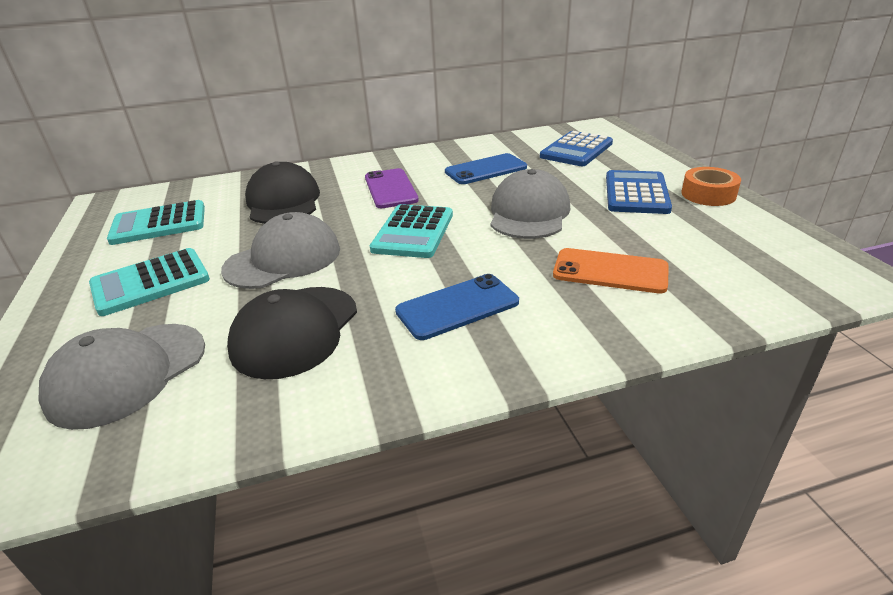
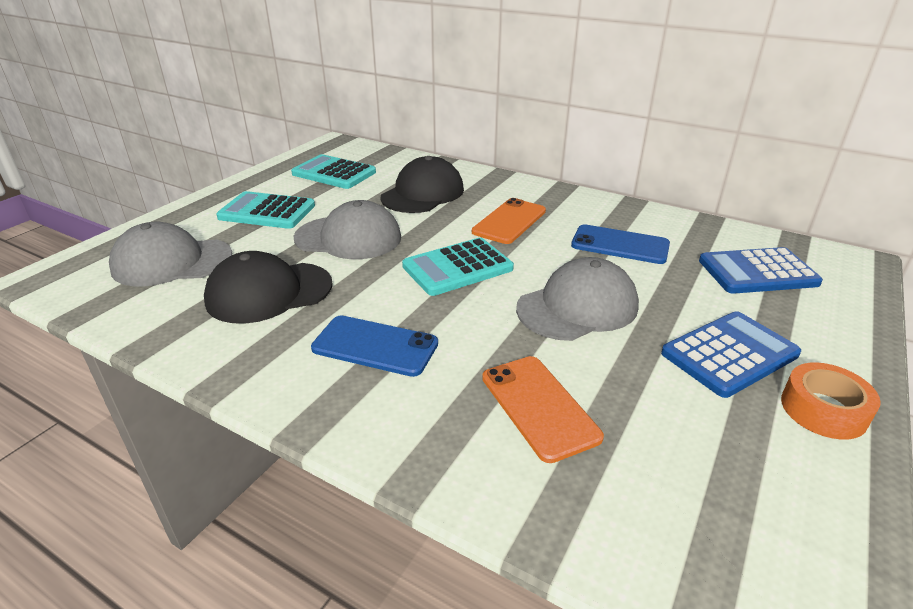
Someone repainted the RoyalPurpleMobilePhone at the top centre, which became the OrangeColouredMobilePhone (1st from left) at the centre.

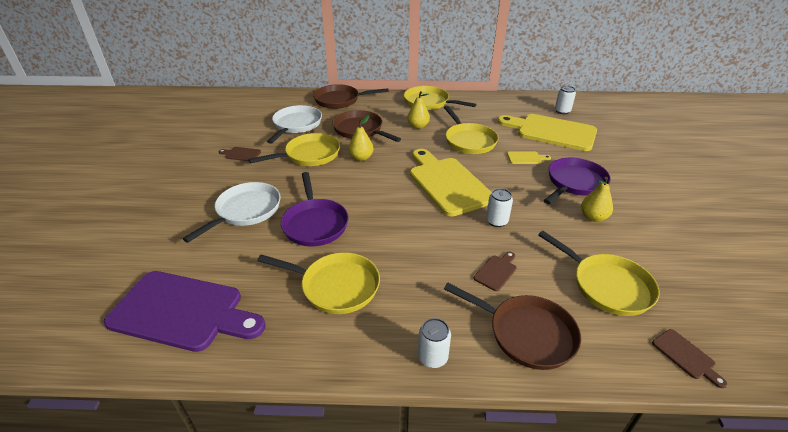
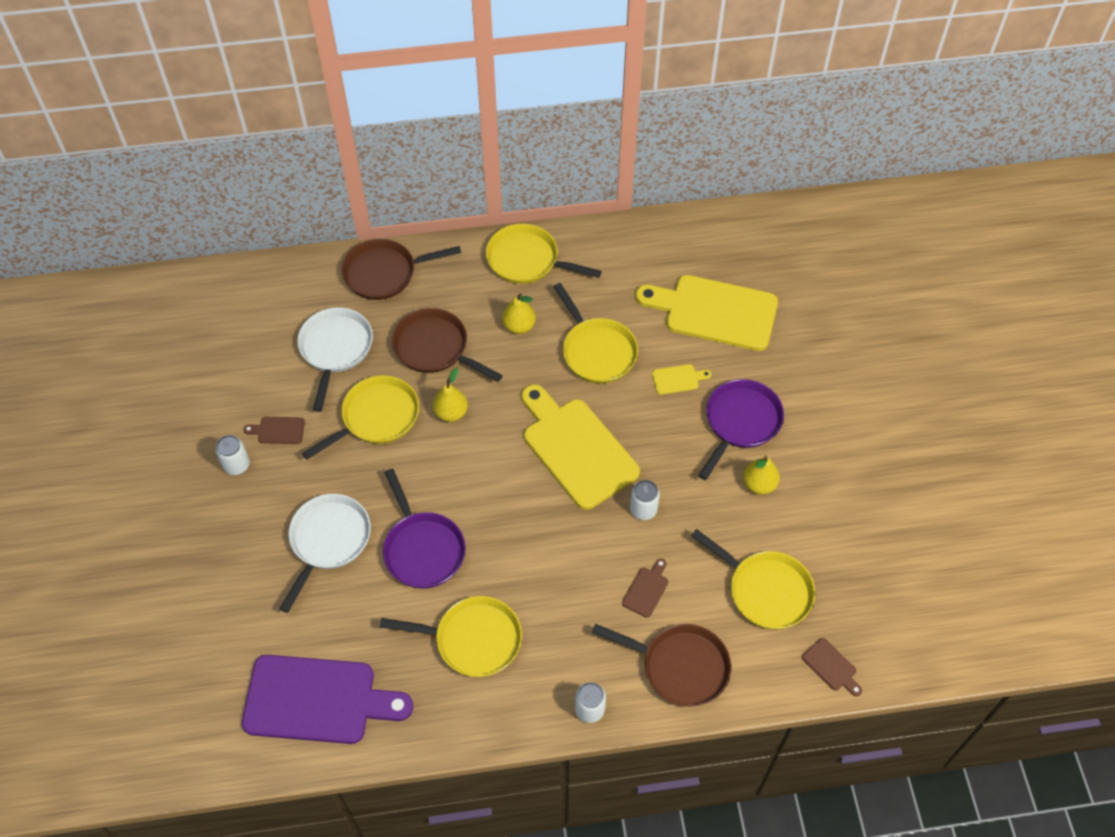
Someone carried the PureWhiteTin (3rd from left in the first image) from the top right to the middle left.

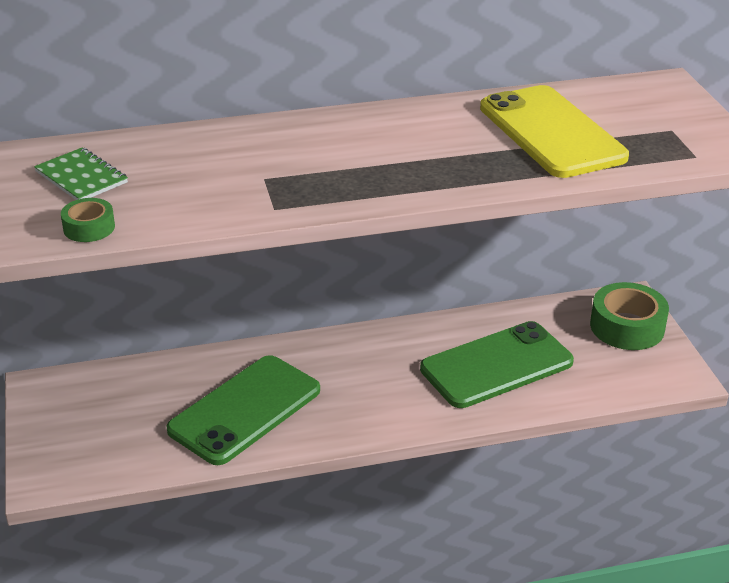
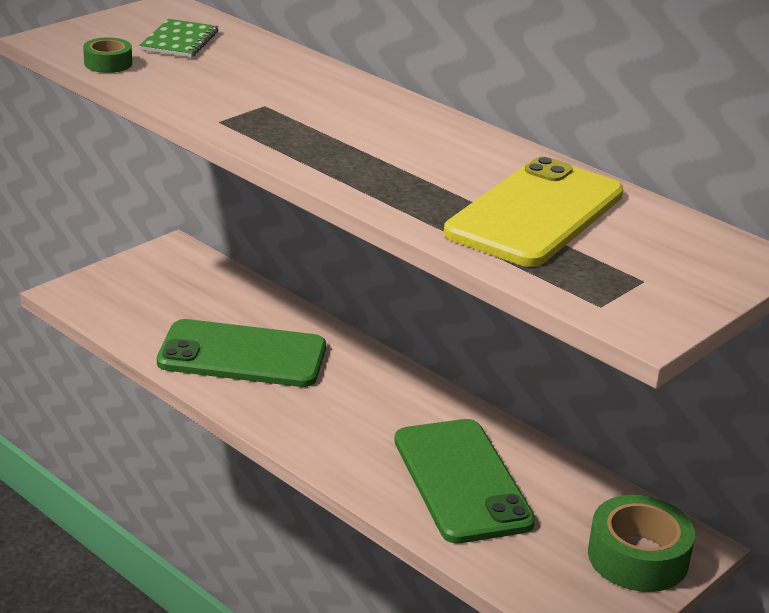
Someone rotated the LeafGreenMobilePhone (2nd from left) at the middle right by 45 degrees clockwise.

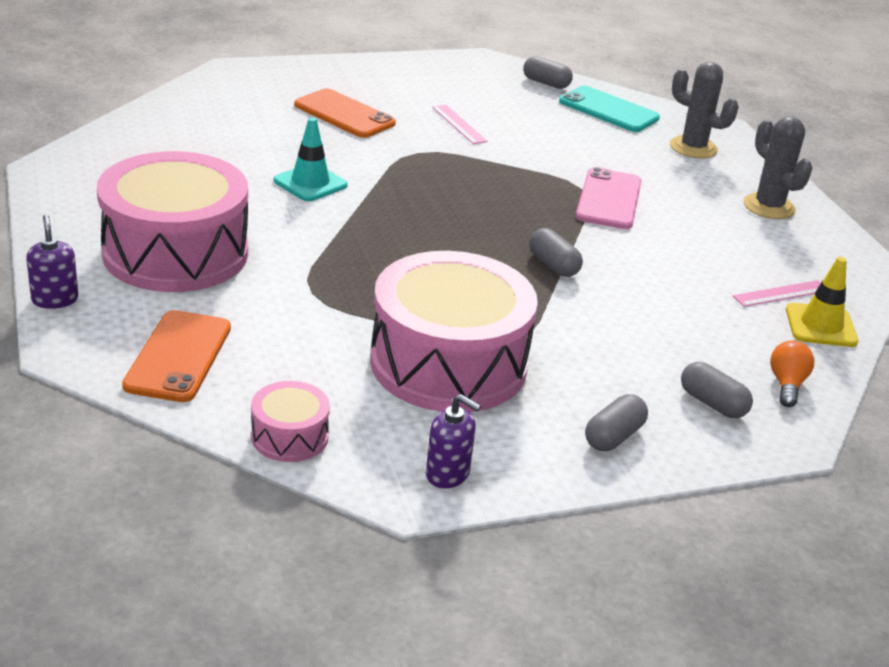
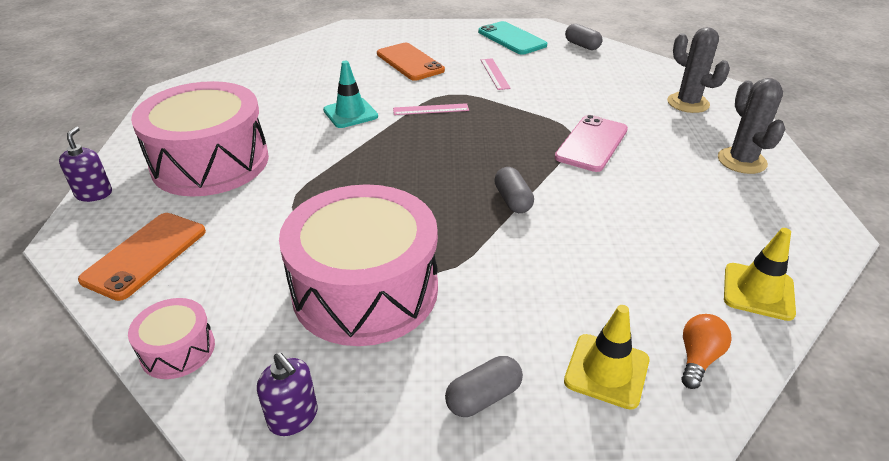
Someone carried the TealMobilePhone from the top right to the top centre.
Someone swapped the AshGreyCapsule (4th from left) at the middle right for the YellowTrafficCone (1st from left) at the bottom right.
Someone carried the PinkMeasuringStick (2nd from left in the first image) from the middle right to the top centre.

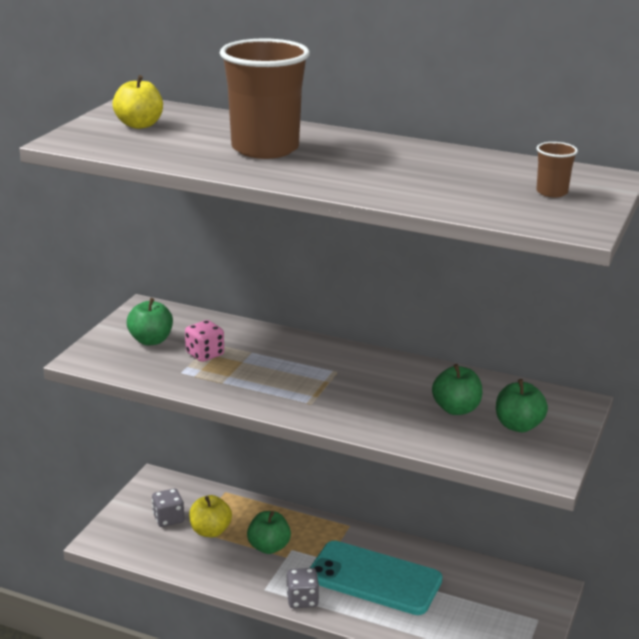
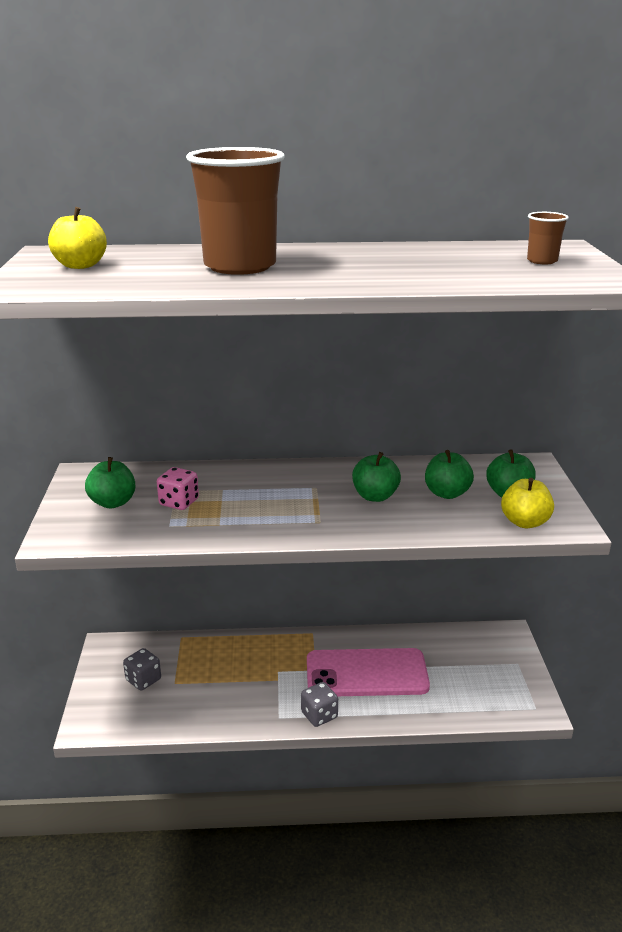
Someone carried the YellowApple (2nd from left) from the bottom left to the middle right.
Someone carried the LeafGreenApple (2nd from left) from the bottom centre to the centre.
Someone repainted the TealMobilePhone at the bottom centre, which became the PinkMobilePhone at the bottom centre.

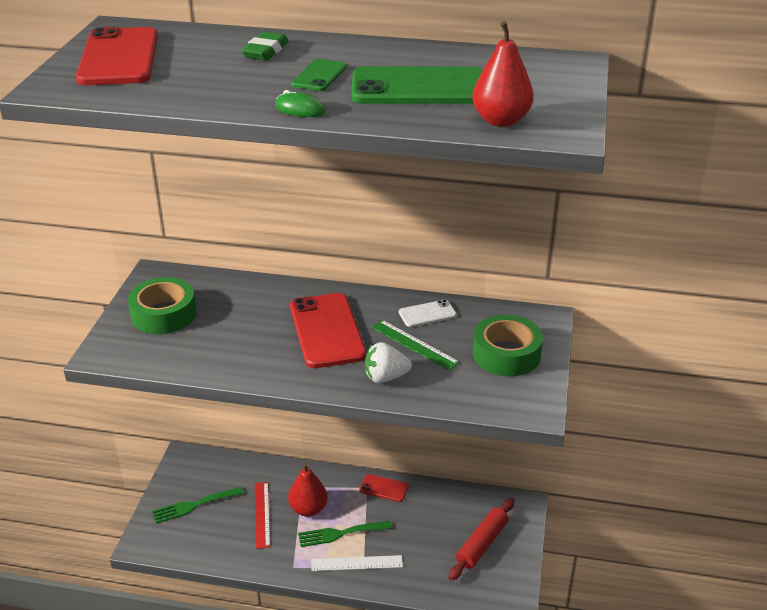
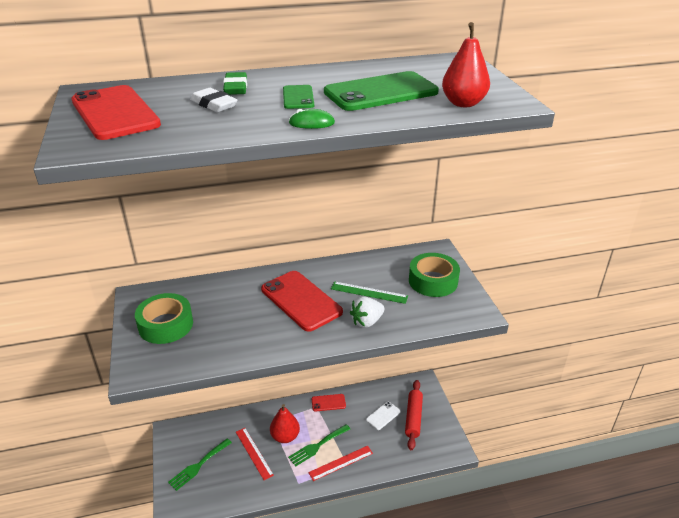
Someone repainted the PureWhiteMeasuringStick at the bottom centre, which became the ScarletMeasuringStick (2nd from left) at the bottom centre.
Someone carried the PureWhiteMobilePhone from the centre to the bottom centre.
Someone put down the PureWhiteGumEraser at the top left.

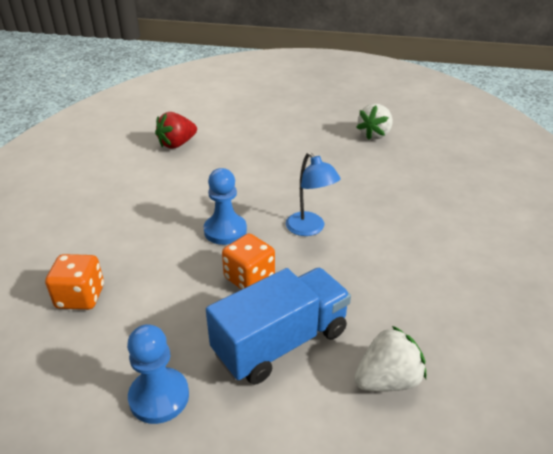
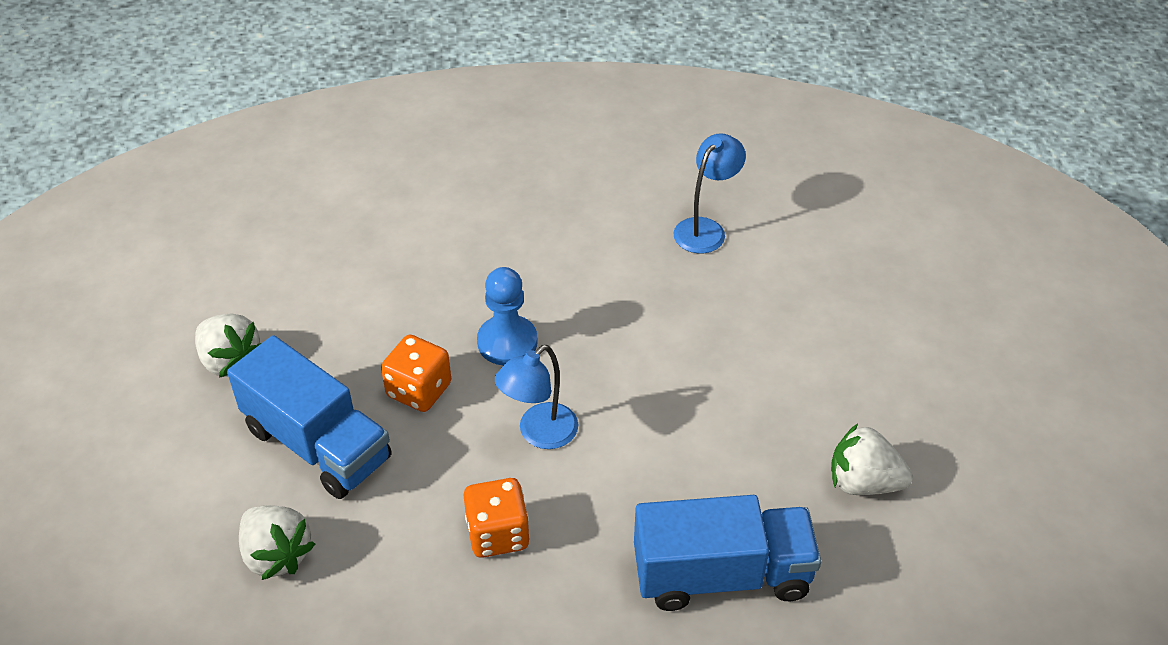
Someone carried the OrangeColouredDie (1st from left in the first image) from the middle left to the bottom centre.
Someone swapped the BlueChessPawn (1st from left) at the bottom left for the PureWhiteStrawberry (1st from left) at the middle left.
Someone swapped the ScarletStrawberry at the top left for the BlueReadingLamp (2nd from left) at the top centre.
Someone put down the BlueToyTruck (2nd from left) at the bottom centre.

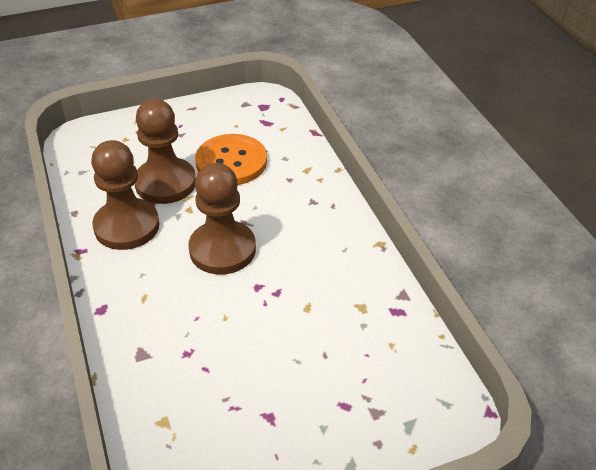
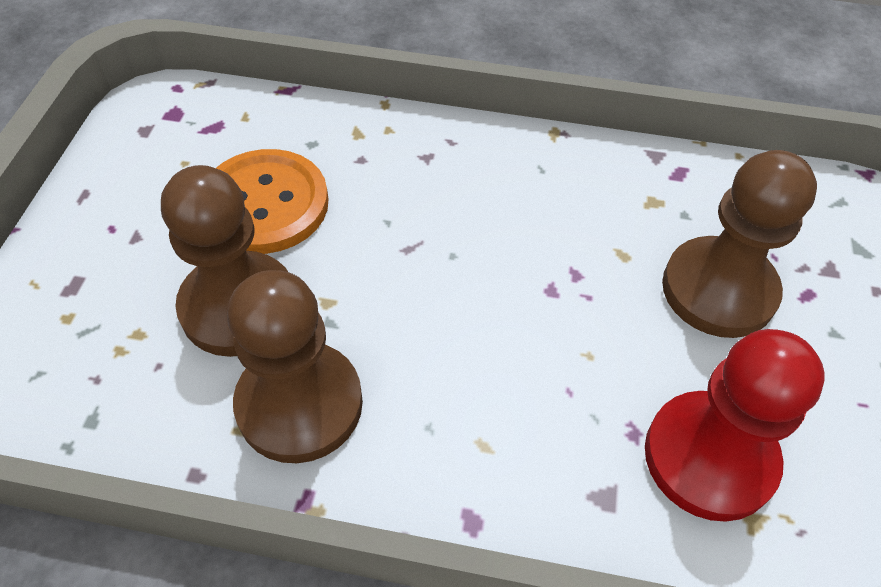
Someone carried the BrownChessPawn (3rd from left) from the centre to the middle right.
Someone put down the ScarletChessPawn at the bottom right.

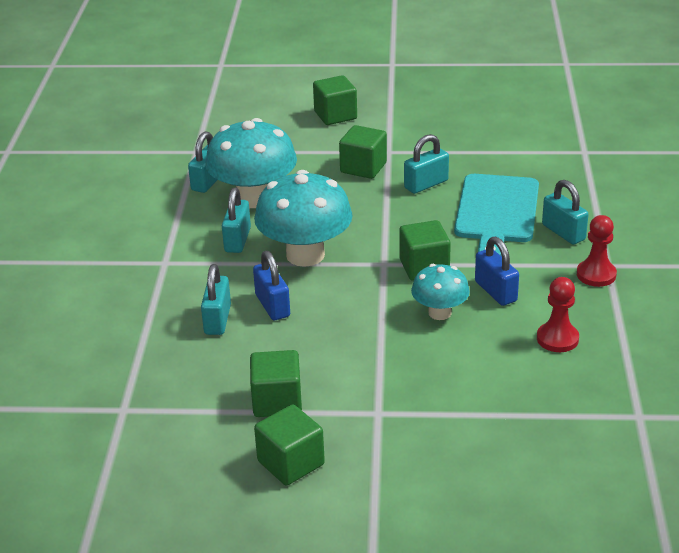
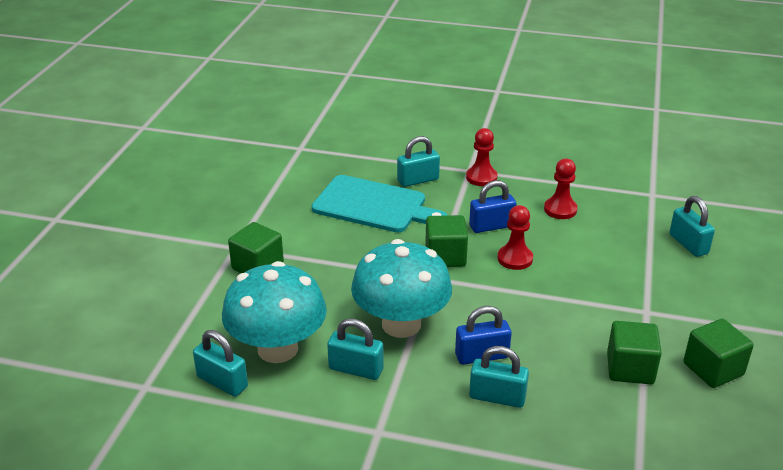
Someone took away the LeafGreenBlock (3rd from left) at the top centre.
Someone carried the TealSmallLock (4th from left in the first image) from the top centre to the middle right.
Someone swapped the TealFungus (3rd from left) at the centre for the ScarletChessPawn (2nd from left) at the centre.

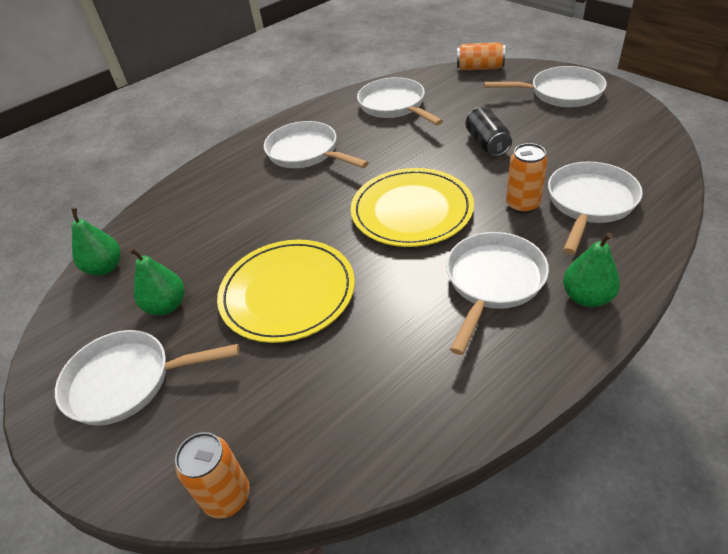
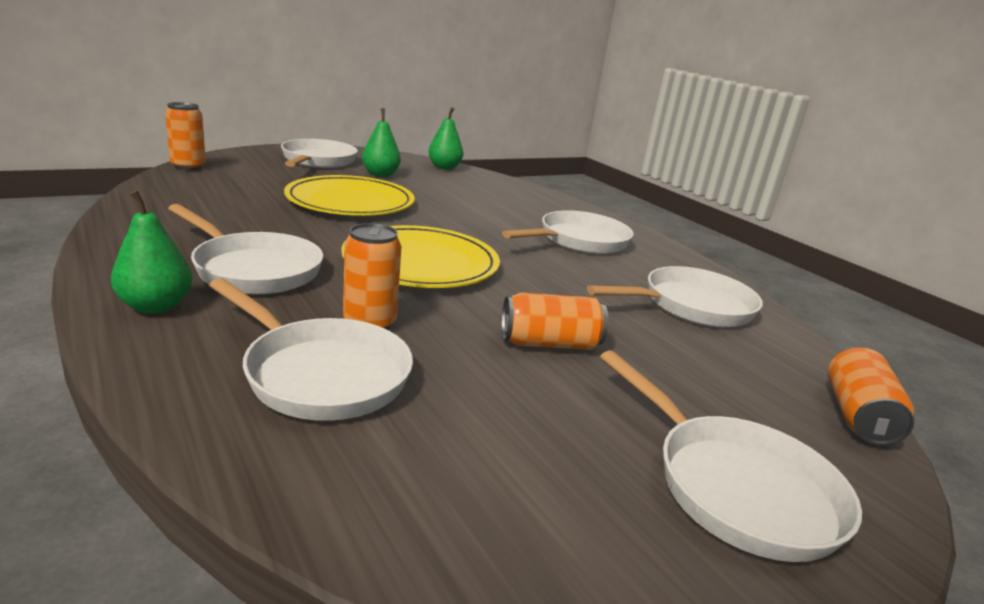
Someone repainted the EbonyTin at the top right, which became the OrangeColouredTin (3rd from left) at the centre.
Someone rotated the PureWhiteFryingPan (5th from left in the first image) at the top right by 45 degrees counterclockwise.

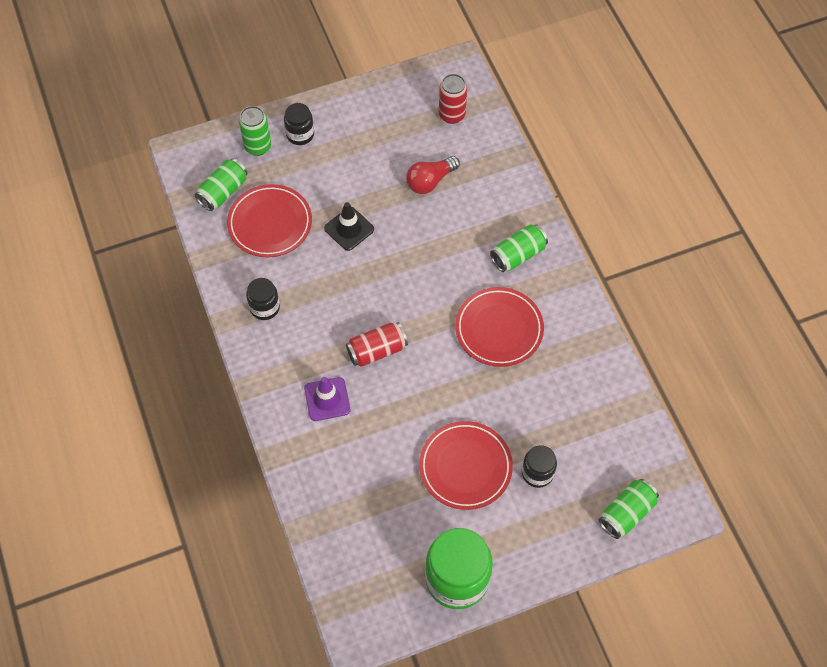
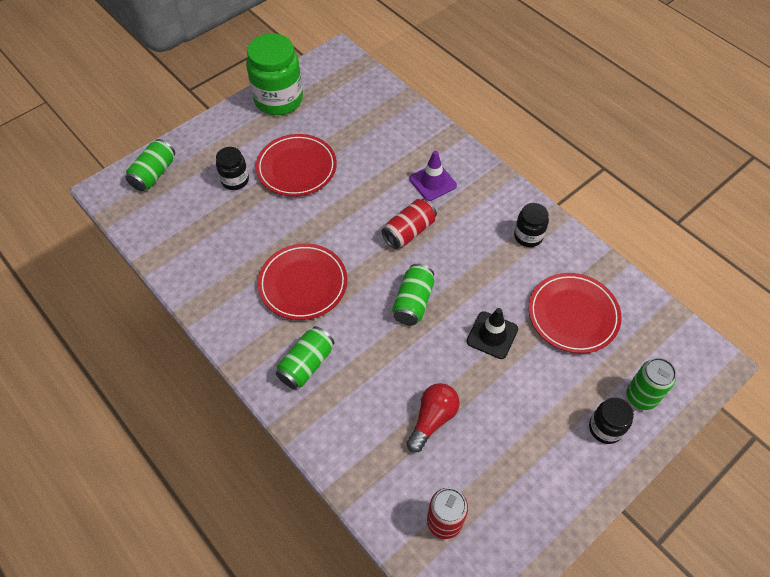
Someone carried the LeafGreenTin (1st from left in the first image) from the top left to the centre.

